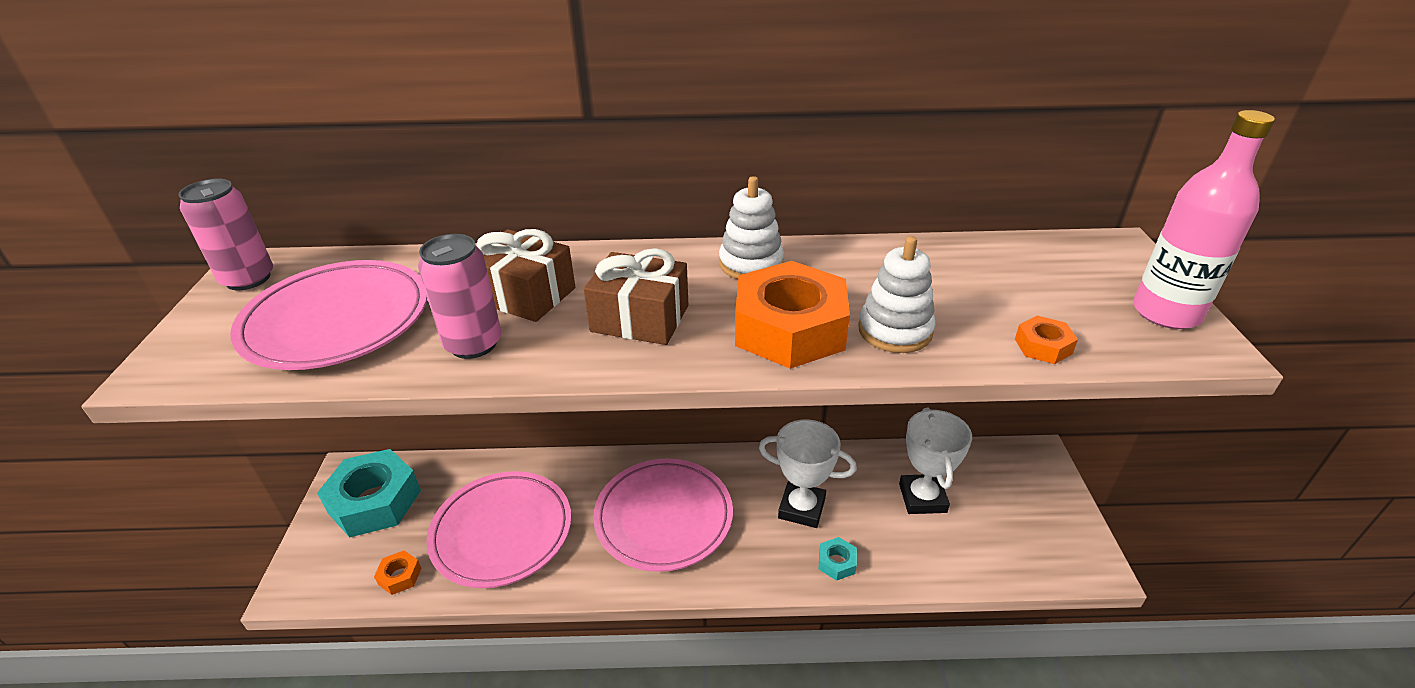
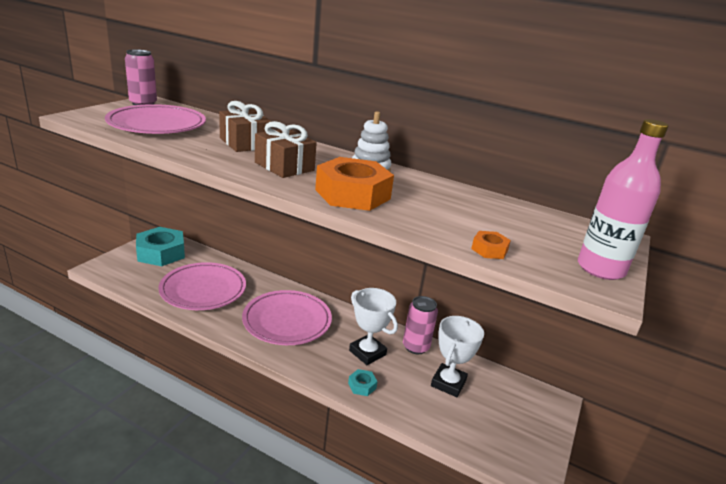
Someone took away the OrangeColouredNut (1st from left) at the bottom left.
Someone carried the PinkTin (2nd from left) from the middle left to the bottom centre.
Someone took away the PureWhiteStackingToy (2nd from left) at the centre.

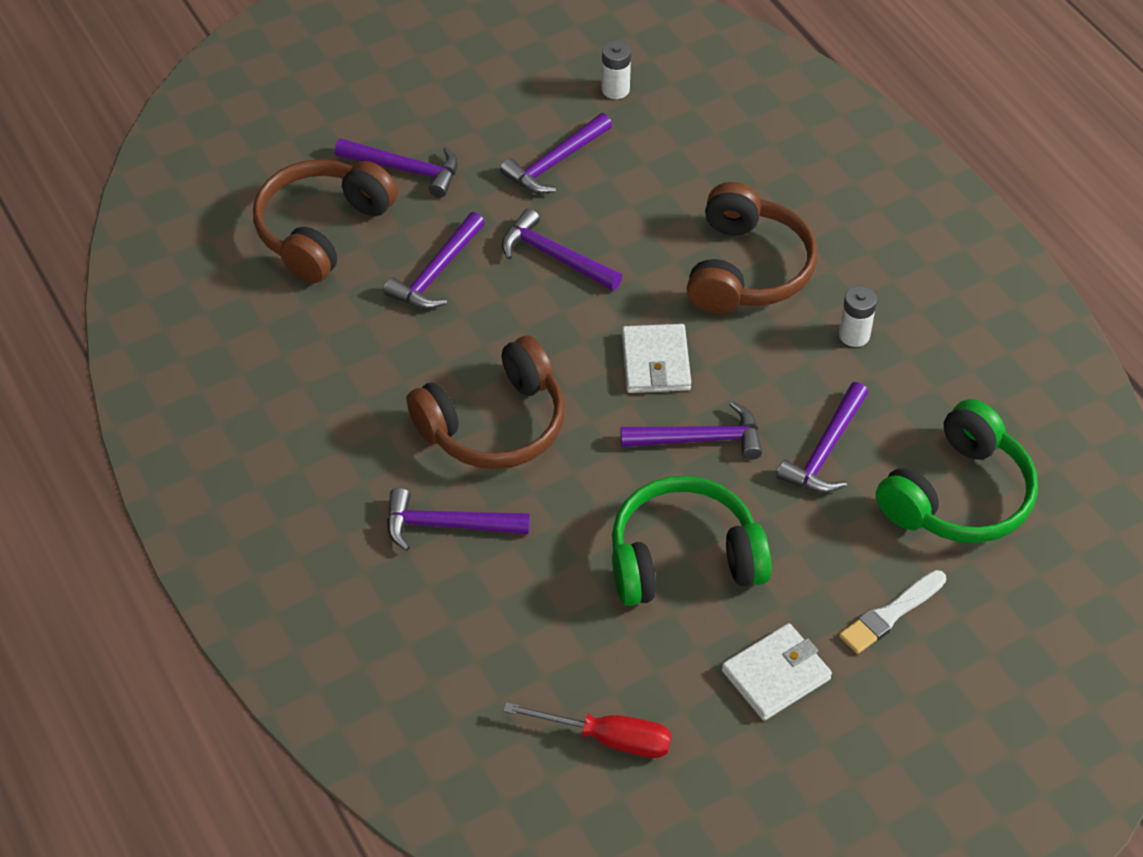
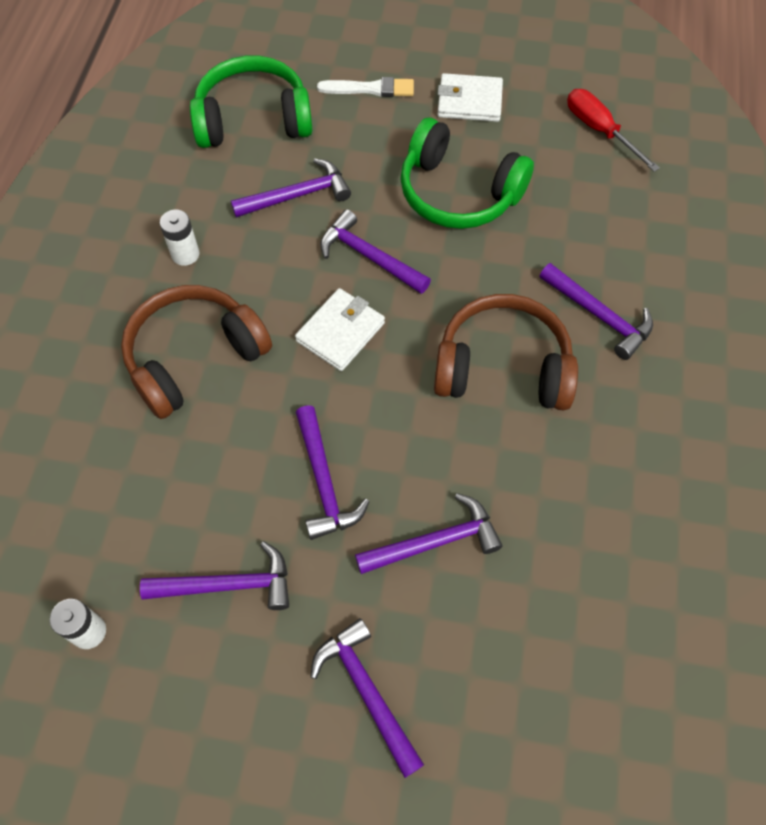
Someone took away the BrownHeadset (1st from left) at the top left.

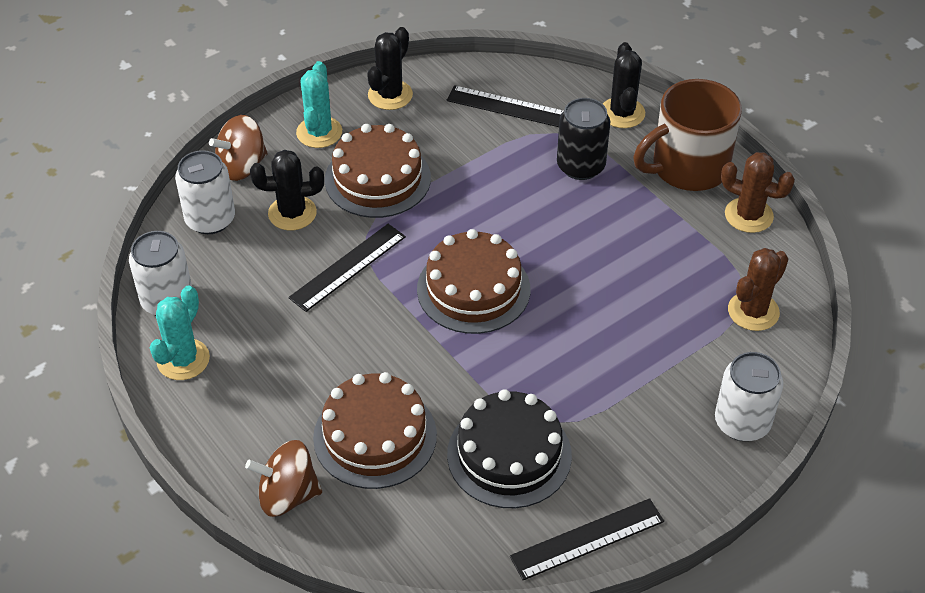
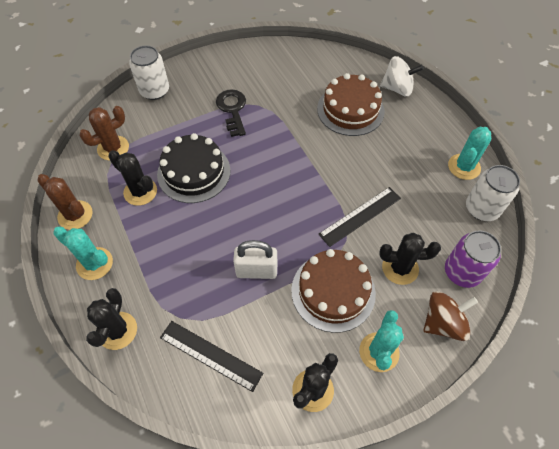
Someone repainted the PureWhiteTin (2nd from left) at the top left, which became the RoyalPurpleTin at the middle right.
Someone repainted the BrownWhirligig (2nd from left) at the bottom left, which became the PureWhiteWhirligig at the top right.
Someone took away the BrownCake (3rd from left) at the centre.
Someone carried the EbonyCake from the bottom centre to the centre.
Someone took away the EbonyMeasuringStick (3rd from left) at the bottom centre.
Someone took away the EbonyTin at the top centre.
Someone swapped the BrownTeaMug at the top right for the TealSaguaroCactus (1st from left) at the middle left.
Someone put down the EbonySaguaroCactus (2nd from left) at the middle left.
Someone put down the EbonyDoorKey at the top centre.
Someone put down the PureWhiteSmallLock at the centre.

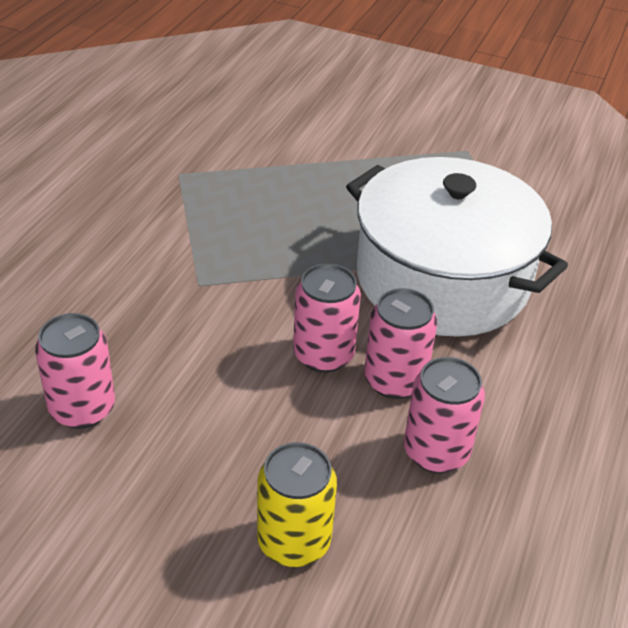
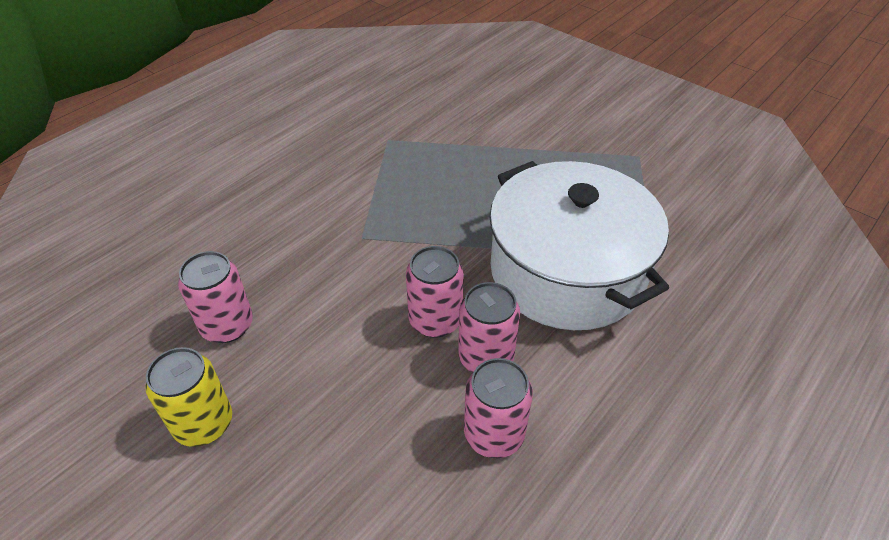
Someone carried the YellowTin from the bottom centre to the bottom left.

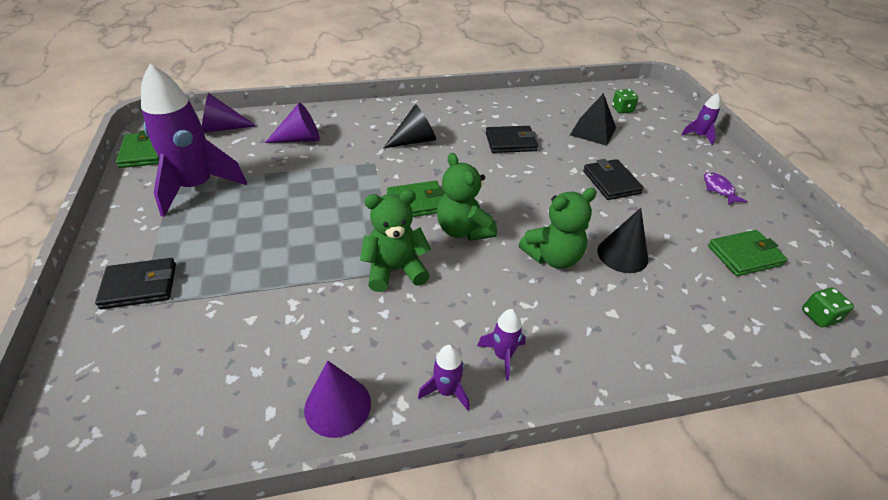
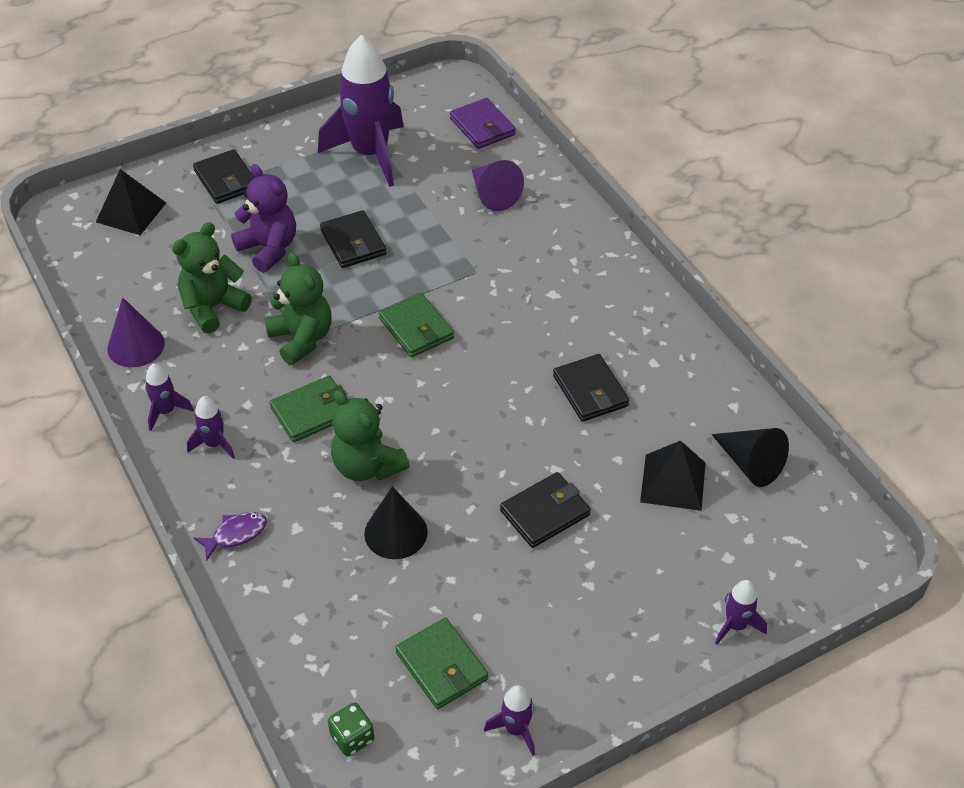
Someone carried the LeafGreenBillfold (1st from left) from the top left to the middle left.
Someone swapped the RoyalPurpleCone (1st from left) at the top left for the RoyalPurpleBillfold at the top centre.
Someone carried the EbonyCone (1st from left in the first image) from the top centre to the middle right.
Someone carried the LeafGreenTeddy (2nd from left in the first image) from the centre to the middle left.
Someone took away the LeafGreenDie (1st from left) at the top right.
Someone carried the RoyalPurpleFishFigure from the middle right to the bottom left.
Someone put down the EbonyPyramidShape (1st from left) at the top left.
Someone put down the RoyalPurpleTeddy at the top left.
Someone put down the EbonyBillfold (2nd from left) at the top centre.
Someone put down the RoyalPurpleToyRocket (4th from left) at the bottom centre.

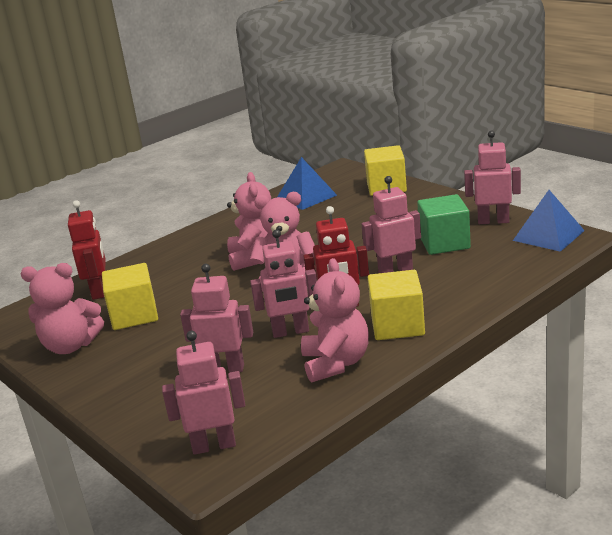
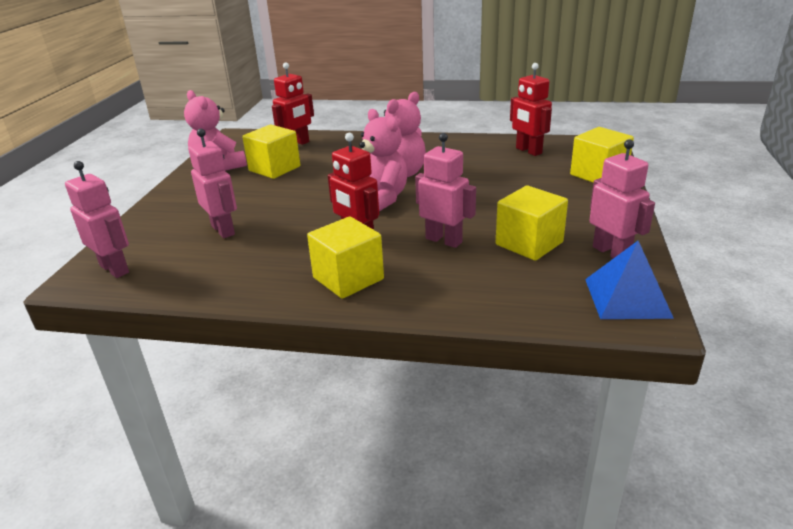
Someone took away the PinkToyRobot (3rd from left) at the centre.
Someone swapped the BluePyramidShape (1st from left) at the centre for the ScarletToyRobot (3rd from left) at the top right.
Someone took away the PinkTeddy (4th from left) at the centre.
Someone repainted the LeafGreenBlock at the middle right, which became the YellowBlock (3rd from left) at the middle right.

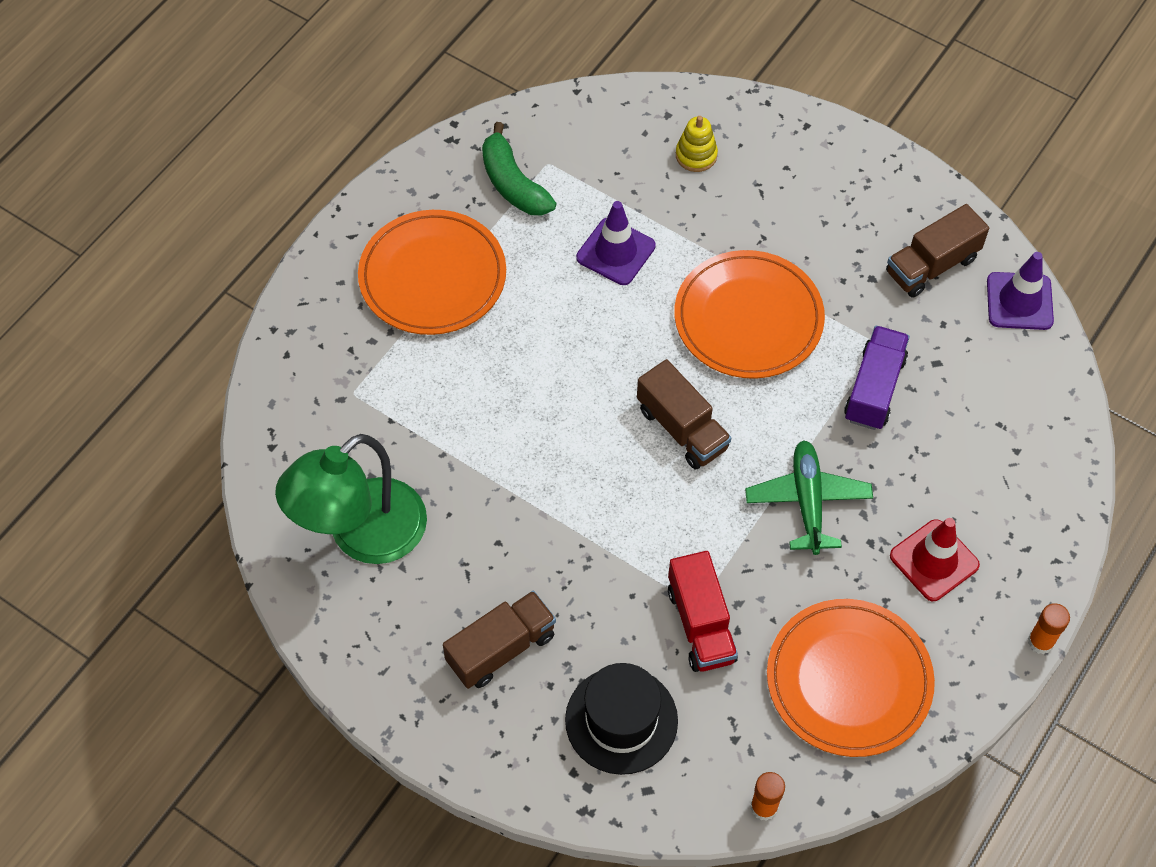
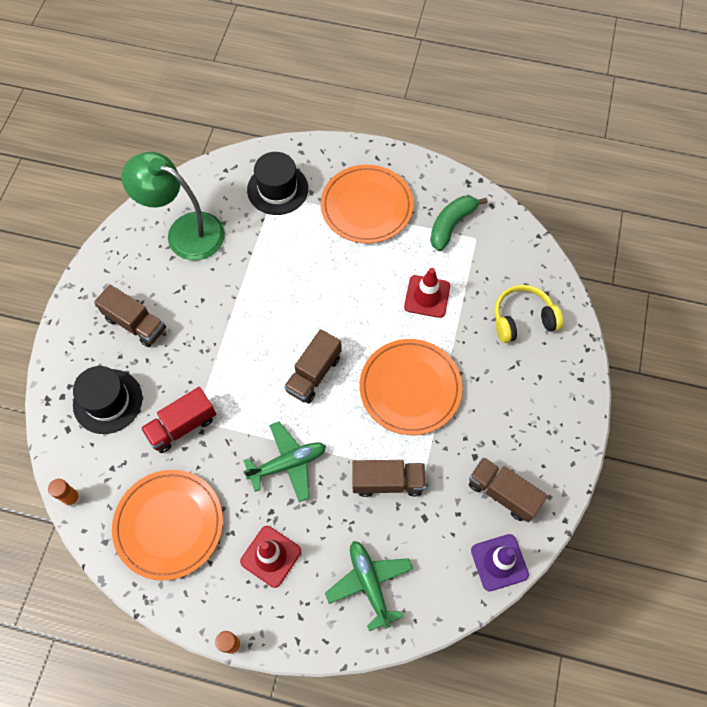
Someone repainted the RoyalPurpleTrafficCone (1st from left) at the top centre, which became the ScarletTrafficCone (2nd from left) at the centre.
Someone swapped the YellowStackingToy at the top centre for the YellowHeadset at the middle right.
Someone repainted the RoyalPurpleToyTruck at the middle right, which became the BrownToyTruck (3rd from left) at the bottom centre.
Someone put down the EbonyHat (2nd from left) at the top centre.
Someone put down the LeafGreenPlane (2nd from left) at the bottom centre.

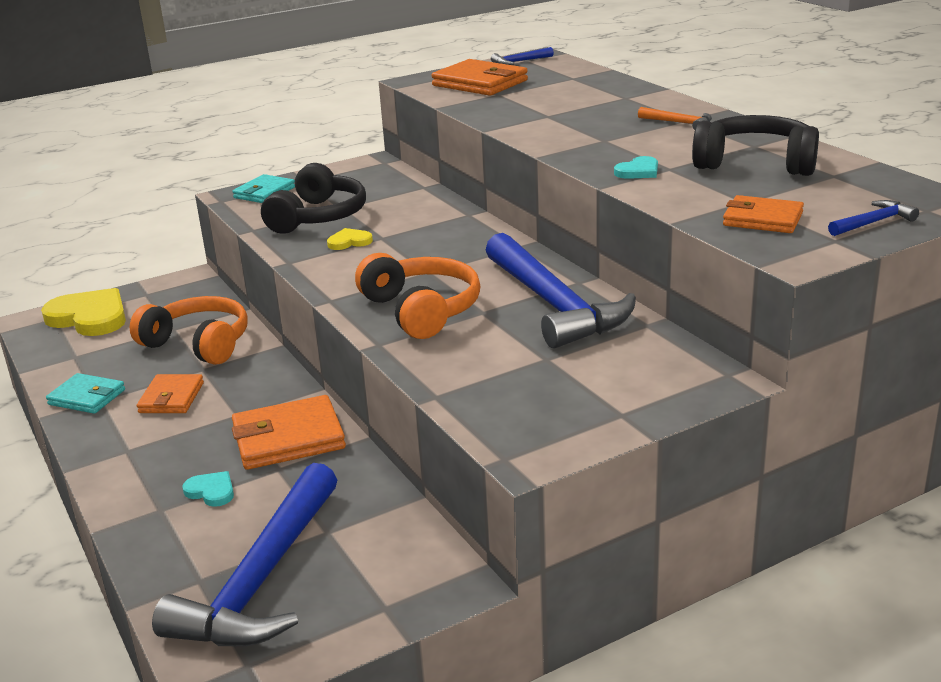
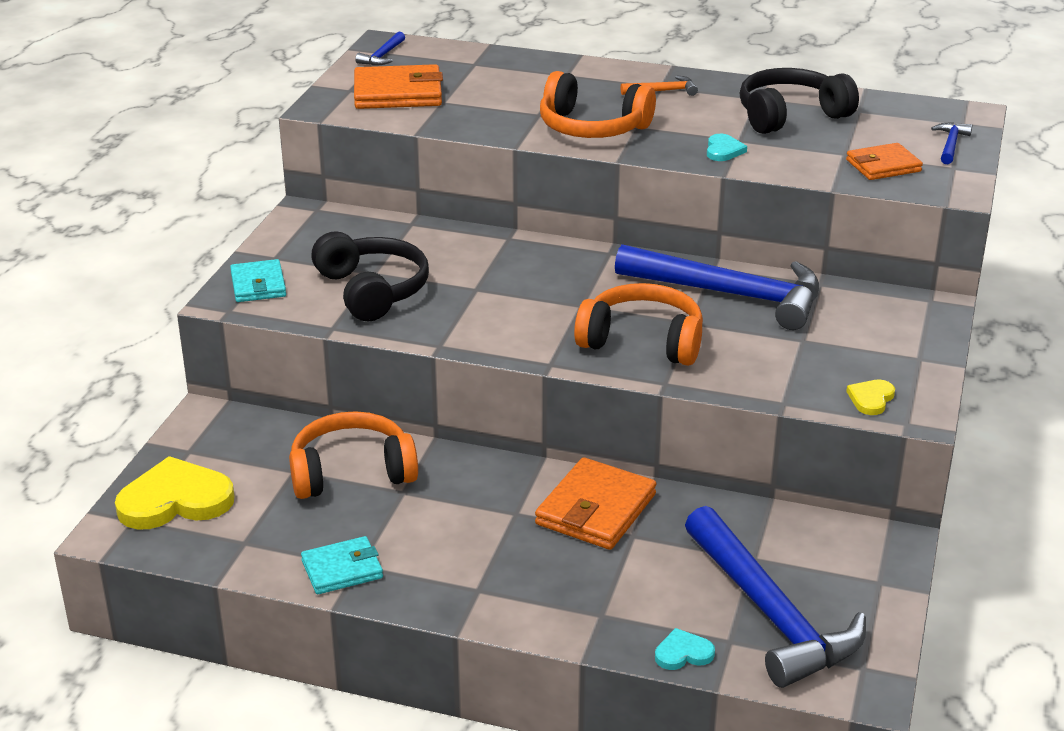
Someone took away the OrangeColouredBillfold (1st from left) at the middle left.
Someone carried the TealHeartShape (1st from left) from the bottom left to the bottom centre.
Someone carried the YellowHeartShape (2nd from left) from the centre to the middle right.
Someone put down the OrangeColouredHeadset (2nd from left) at the top centre.

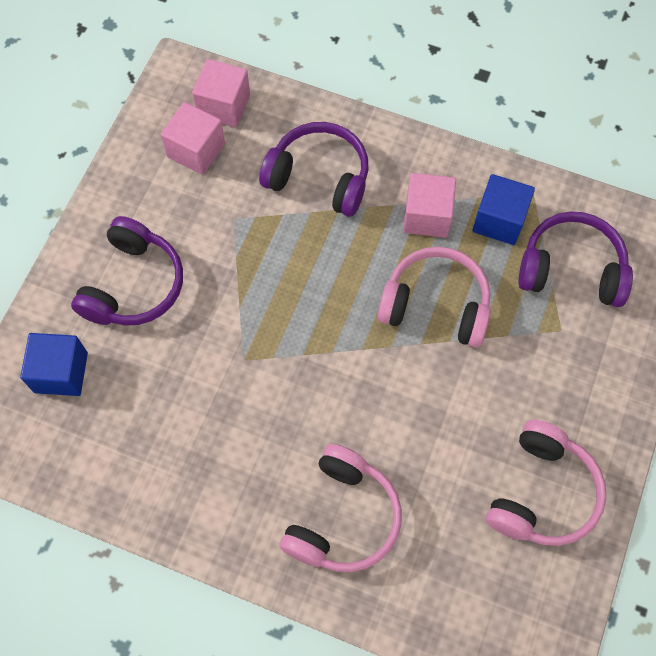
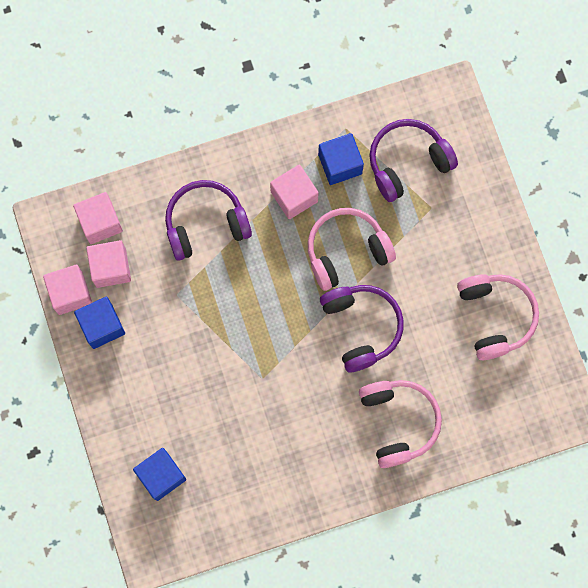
Someone carried the RoyalPurpleHeadset (1st from left in the first image) from the middle left to the centre.
Someone put down the PinkBlock (1st from left) at the middle left.
Someone put down the BlueBlock (1st from left) at the middle left.

